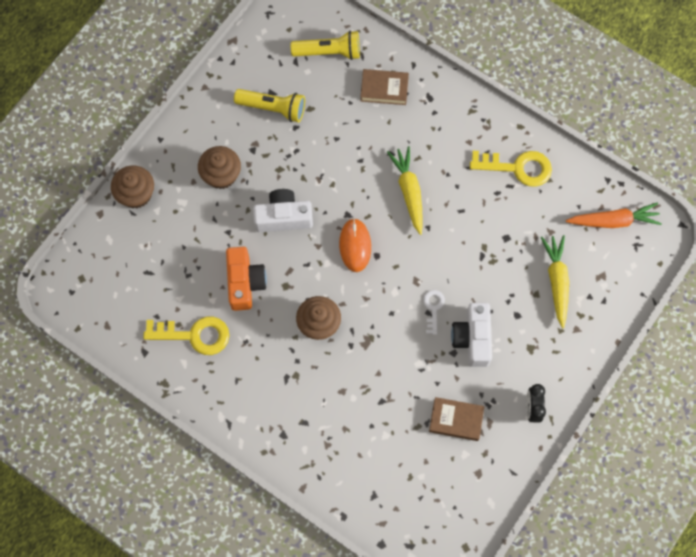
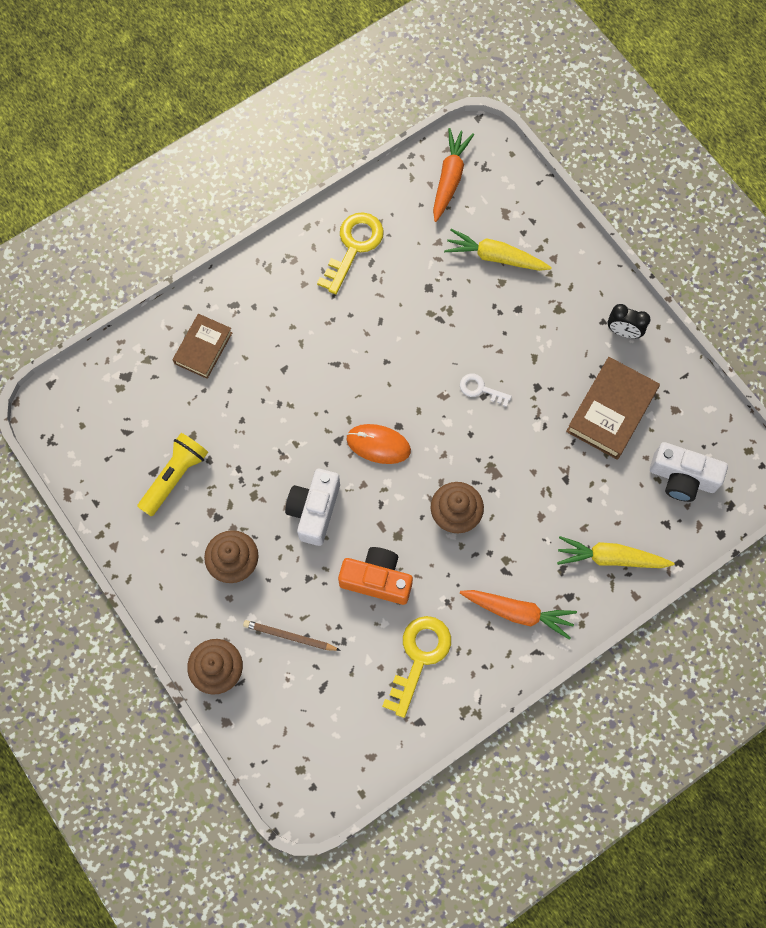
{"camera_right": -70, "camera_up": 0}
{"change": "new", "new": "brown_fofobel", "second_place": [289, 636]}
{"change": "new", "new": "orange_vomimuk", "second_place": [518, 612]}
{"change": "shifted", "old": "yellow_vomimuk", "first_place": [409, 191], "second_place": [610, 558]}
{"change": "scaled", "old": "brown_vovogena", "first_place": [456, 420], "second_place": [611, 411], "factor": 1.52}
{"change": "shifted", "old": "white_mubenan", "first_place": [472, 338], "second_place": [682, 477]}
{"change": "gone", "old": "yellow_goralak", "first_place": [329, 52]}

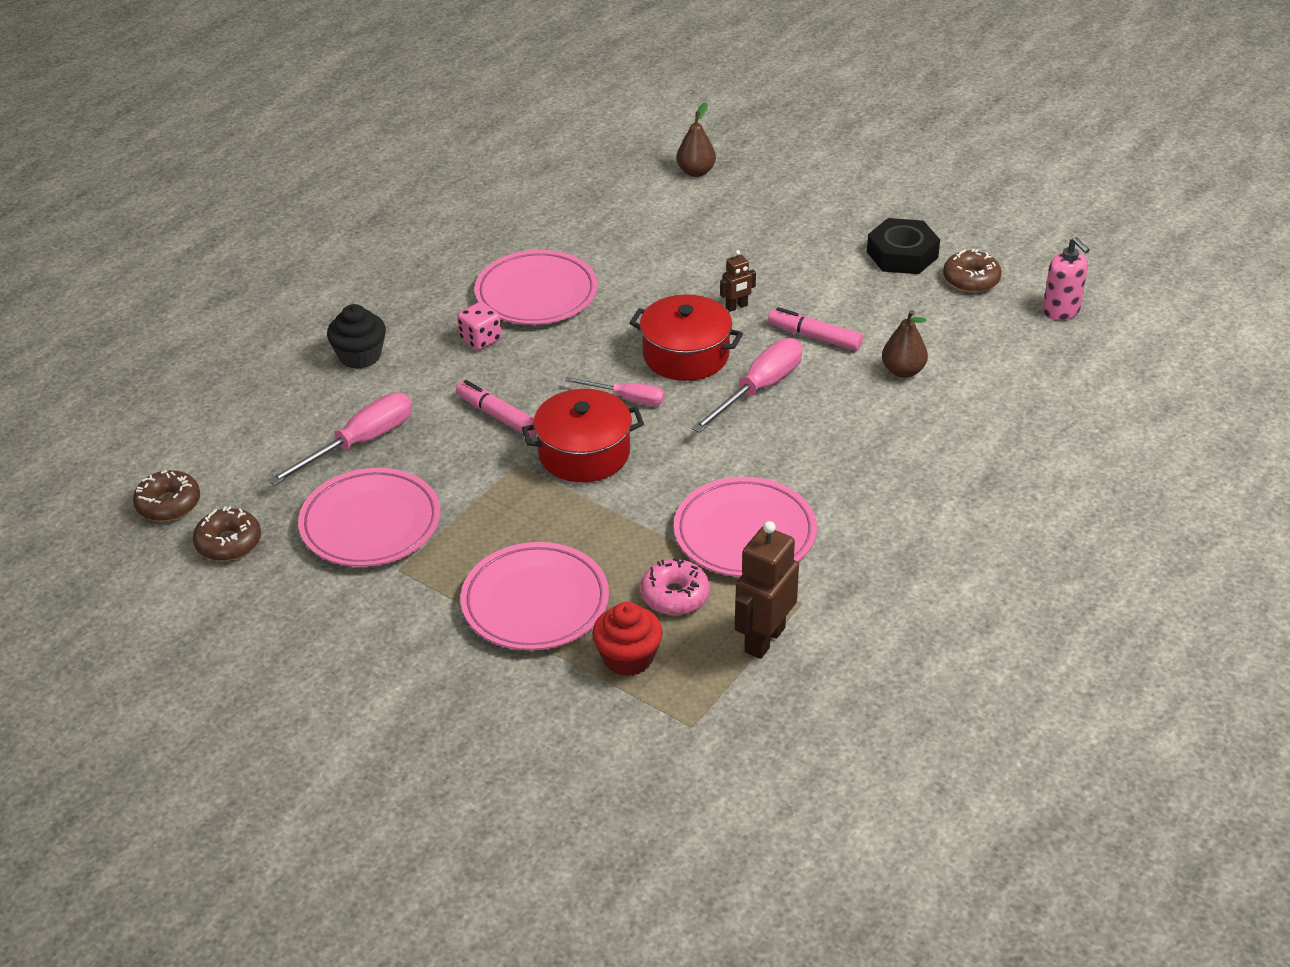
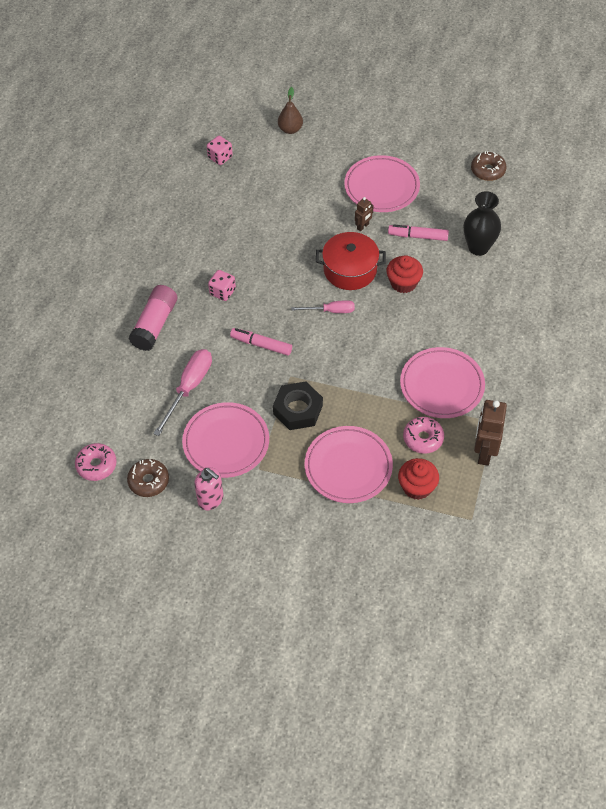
{"camera_right": -20, "camera_up": 15}
{"change": "repainted", "old": "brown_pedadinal", "new": "pink_pedadinal", "first_place": [168, 504], "second_place": [96, 465]}
{"change": "swapped", "old": "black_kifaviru", "new": "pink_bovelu", "first_place": [360, 356], "second_place": [155, 324]}
{"change": "shifted", "old": "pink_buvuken", "first_place": [1061, 311], "second_place": [211, 499]}
{"change": "new", "new": "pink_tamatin", "second_place": [220, 157]}
{"change": "shifted", "old": "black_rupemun", "first_place": [902, 254], "second_place": [298, 409]}
{"change": "shifted", "old": "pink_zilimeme", "first_place": [536, 294], "second_place": [381, 187]}
{"change": "swapped", "old": "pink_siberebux", "new": "red_kifaviru", "first_place": [759, 389], "second_place": [403, 283]}
{"change": "swapped", "old": "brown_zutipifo", "new": "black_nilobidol", "first_place": [903, 371], "second_place": [478, 247]}
{"change": "gone", "old": "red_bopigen", "first_place": [584, 453]}

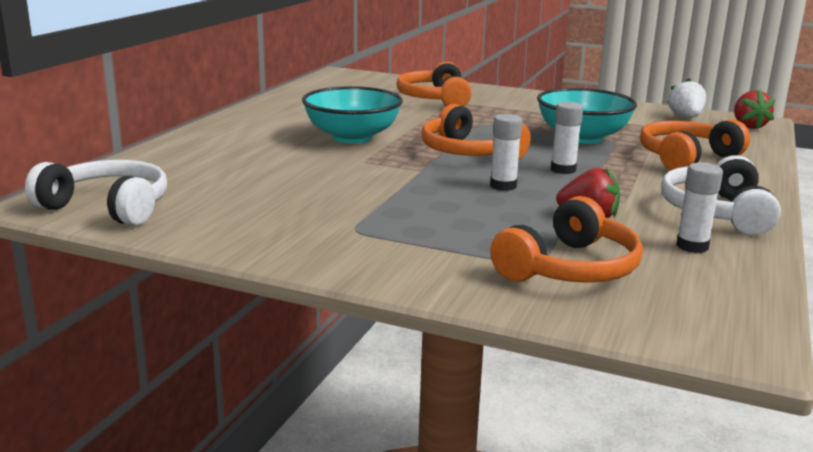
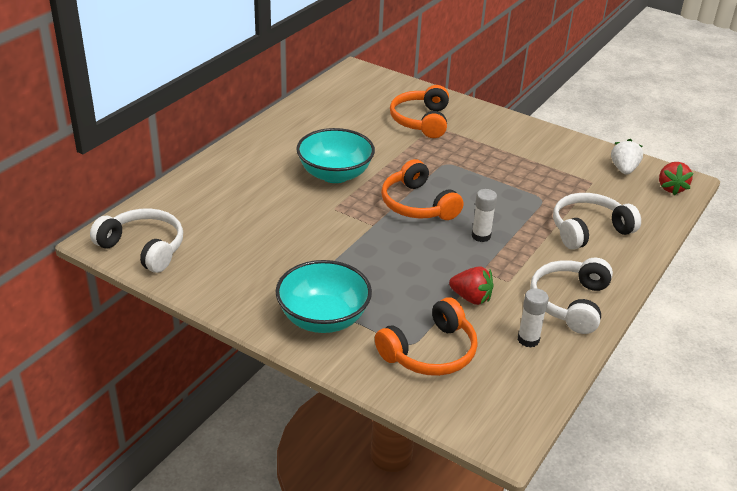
{"camera_right": 10, "camera_up": 15}
{"change": "shifted", "old": "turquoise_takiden", "first_place": [582, 138], "second_place": [323, 318]}
{"change": "repainted", "old": "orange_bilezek", "new": "white_bilezek", "first_place": [686, 158], "second_place": [588, 230]}
{"change": "gone", "old": "white_bovelu", "first_place": [503, 186]}

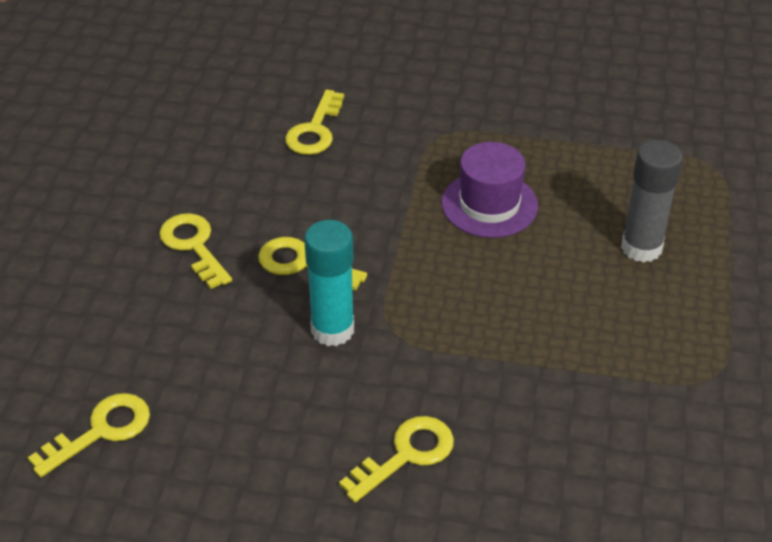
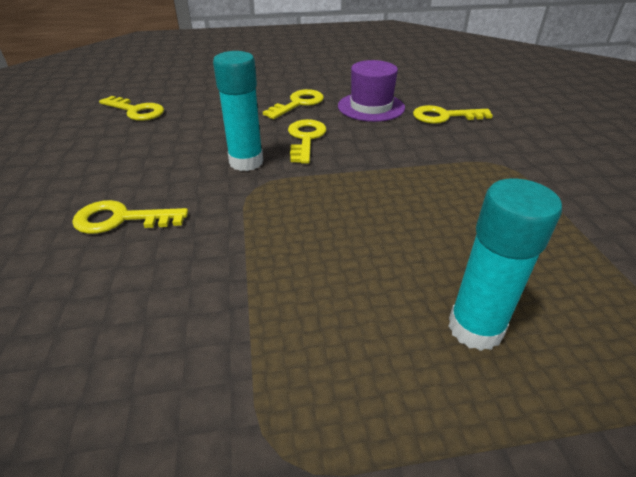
{"camera_right": 70, "camera_up": -5}
{"change": "rotated", "old": "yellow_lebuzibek", "first_place": [406, 455], "second_place": [121, 219], "degrees": 150}
{"change": "shifted", "old": "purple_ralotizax", "first_place": [489, 204], "second_place": [371, 107]}
{"change": "repainted", "old": "grey_bovelu", "new": "turquoise_bovelu", "first_place": [641, 248], "second_place": [475, 328]}

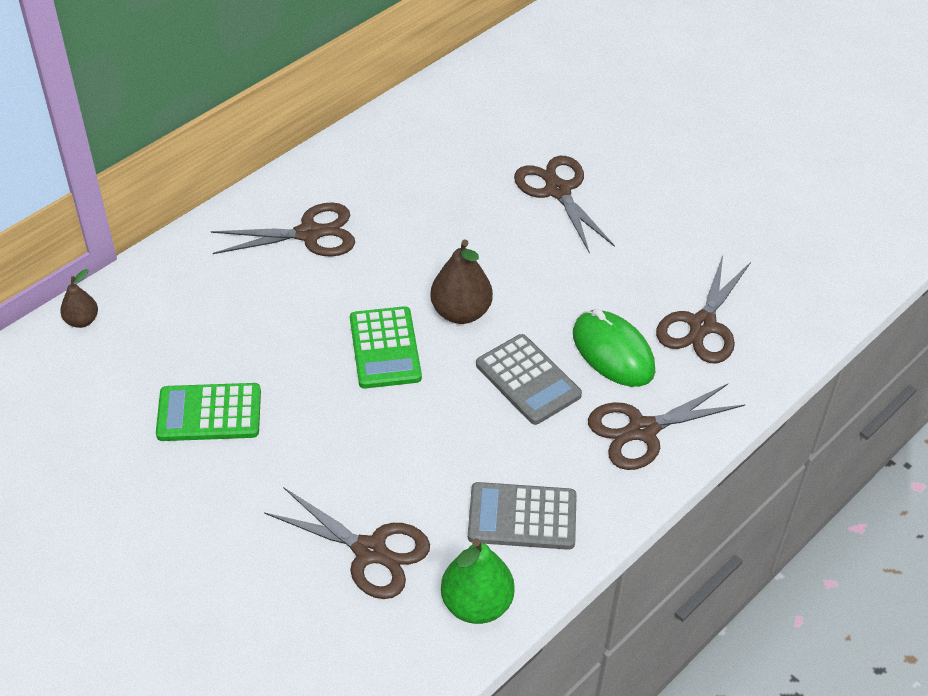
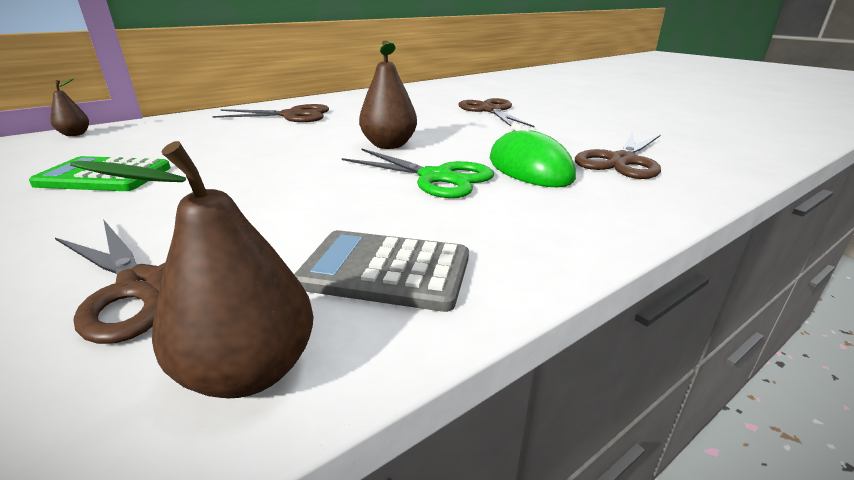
{"camera_right": 10, "camera_up": -20}
{"change": "repainted", "old": "green_zutipifo", "new": "brown_zutipifo", "first_place": [476, 604], "second_place": [249, 371]}
{"change": "swapped", "old": "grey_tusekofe", "new": "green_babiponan", "first_place": [528, 380], "second_place": [436, 177]}
{"change": "gone", "old": "green_tusekofe", "first_place": [385, 348]}
{"change": "gone", "old": "brown_babiponan", "first_place": [642, 430]}

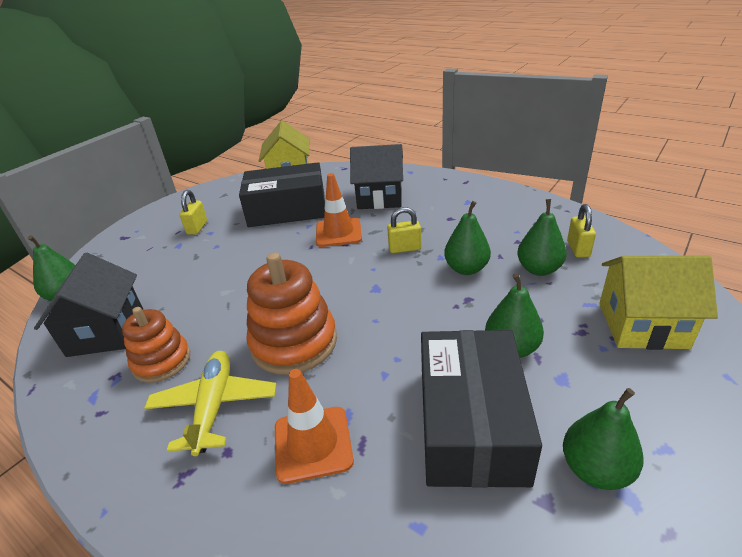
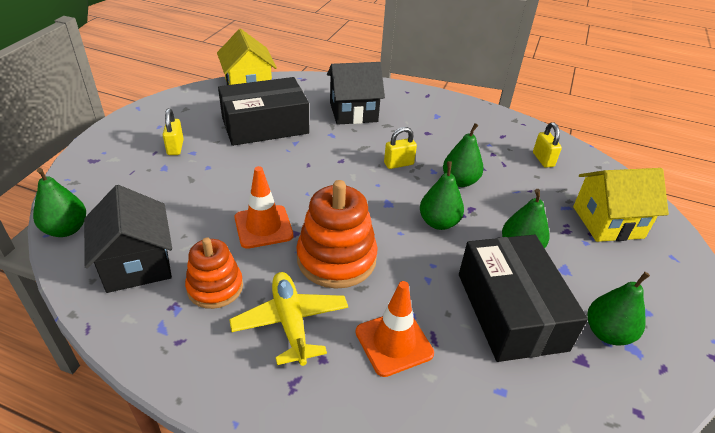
{"camera_right": -20, "camera_up": 5}
{"change": "shifted", "old": "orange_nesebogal", "first_place": [338, 232], "second_place": [263, 227]}
{"change": "shifted", "old": "green_zutipifo", "first_place": [539, 269], "second_place": [438, 222]}

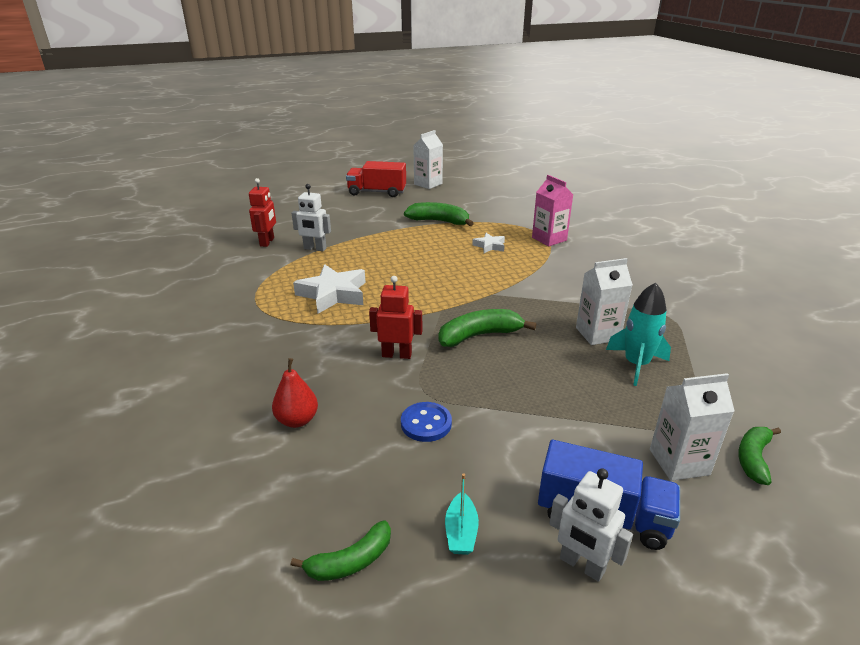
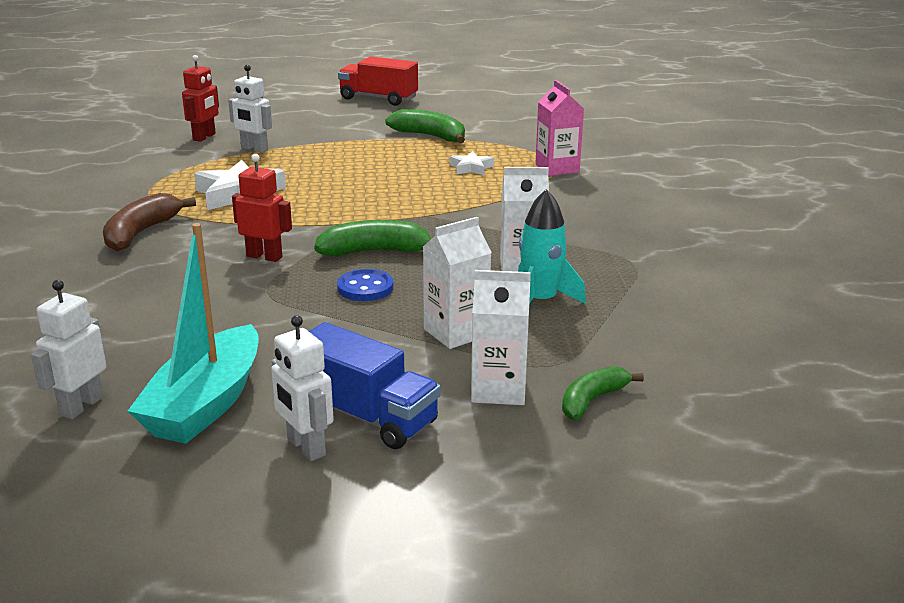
{"camera_right": 15, "camera_up": -5}
{"change": "swapped", "old": "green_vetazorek", "new": "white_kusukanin", "first_place": [351, 561], "second_place": [81, 406]}
{"change": "new", "new": "brown_vetazorek", "second_place": [141, 233]}
{"change": "scaled", "old": "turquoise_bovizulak", "first_place": [461, 532], "second_place": [206, 404], "factor": 2.32}
{"change": "shifted", "old": "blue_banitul", "first_place": [426, 423], "second_place": [365, 288]}
{"change": "shifted", "old": "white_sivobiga", "first_place": [428, 184], "second_place": [456, 332]}
{"change": "gone", "old": "red_zutipifo", "first_place": [297, 420]}

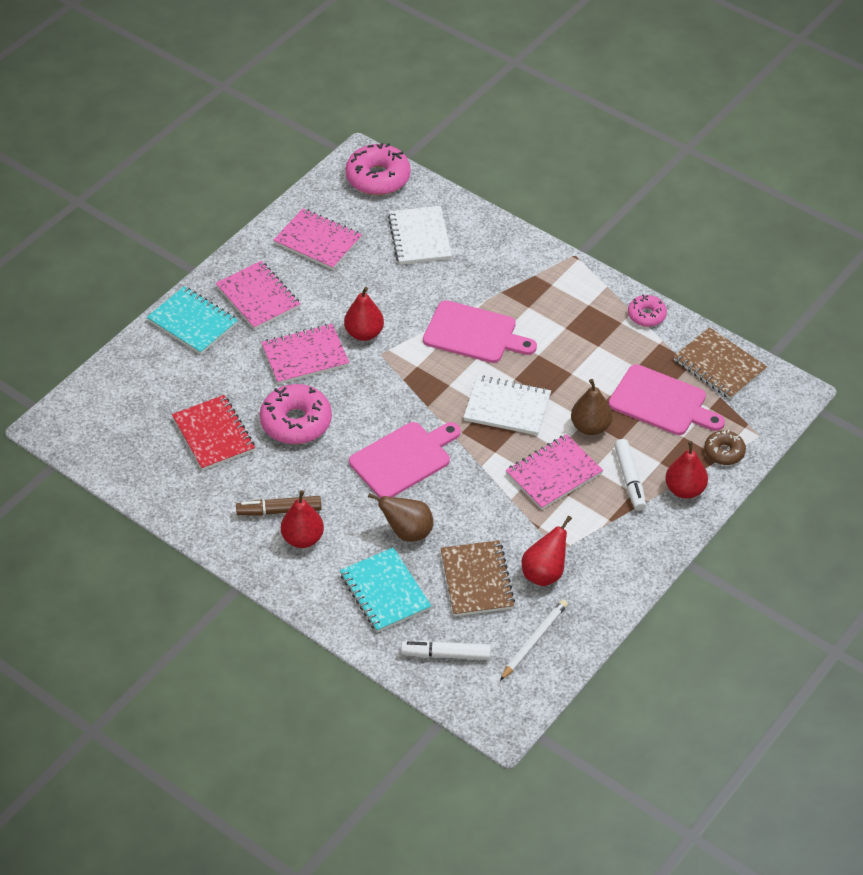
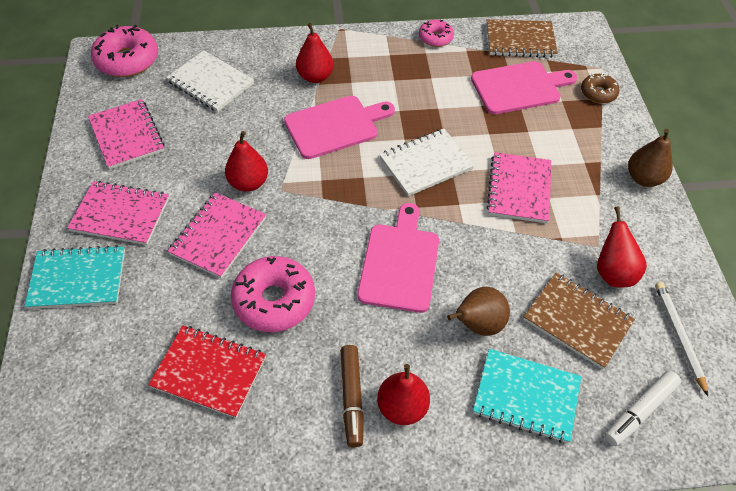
{"camera_right": -45, "camera_up": 5}
{"change": "rotated", "old": "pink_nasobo", "first_place": [318, 241], "second_place": [127, 135], "degrees": 75}
{"change": "shifted", "old": "red_zutipifo", "first_place": [685, 490], "second_place": [315, 77]}
{"change": "rotated", "old": "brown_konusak", "first_place": [280, 511], "second_place": [352, 397], "degrees": -45}
{"change": "shifted", "old": "brown_zutipifo", "first_place": [590, 427], "second_place": [643, 178]}
{"change": "gone", "old": "white_konusak", "first_place": [629, 479]}

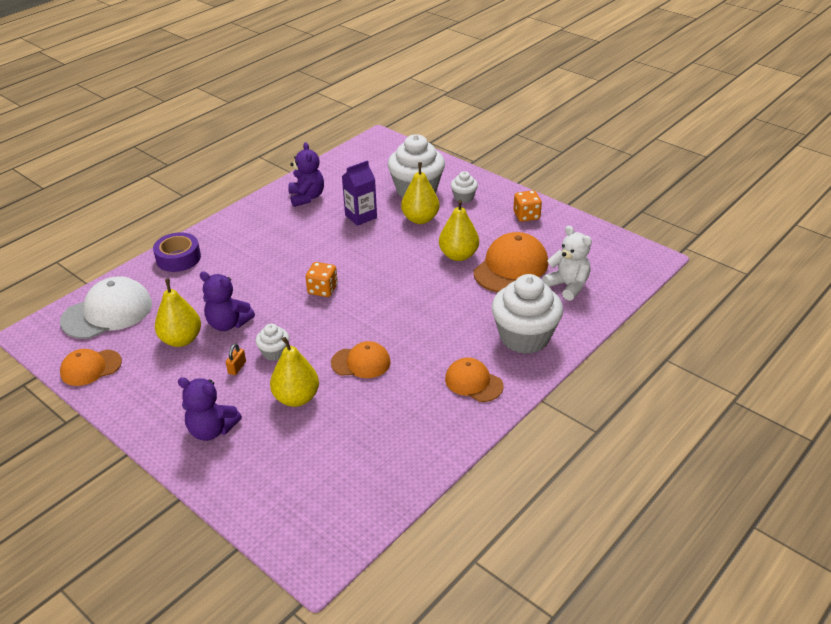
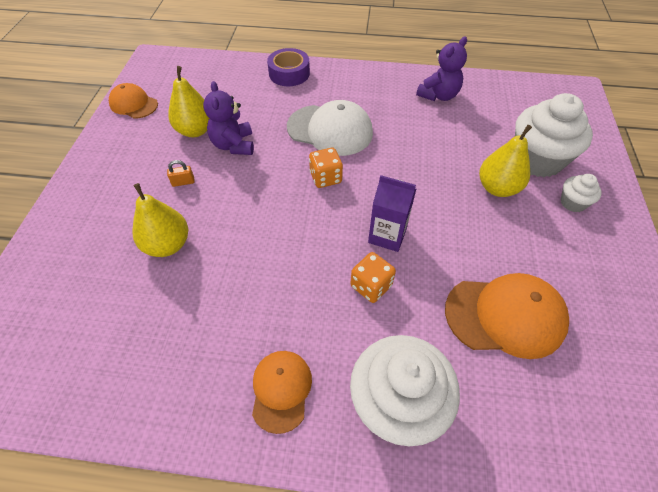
{"camera_right": 55, "camera_up": 15}
{"change": "shifted", "old": "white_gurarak", "first_place": [107, 312], "second_place": [330, 130]}
{"change": "shifted", "old": "orange_tamatin", "first_place": [526, 216], "second_place": [371, 286]}
{"change": "shifted", "old": "purple_sivobiga", "first_place": [361, 216], "second_place": [387, 235]}
{"change": "gone", "old": "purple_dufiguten", "first_place": [212, 430]}
{"change": "gone", "old": "white_kifaviru", "first_place": [274, 352]}
{"change": "gone", "old": "orange_gurarak", "first_place": [361, 362]}
{"change": "gone", "old": "yellow_zutipifo", "first_place": [458, 255]}
{"change": "gone", "old": "white_dufiguten", "first_place": [568, 286]}

